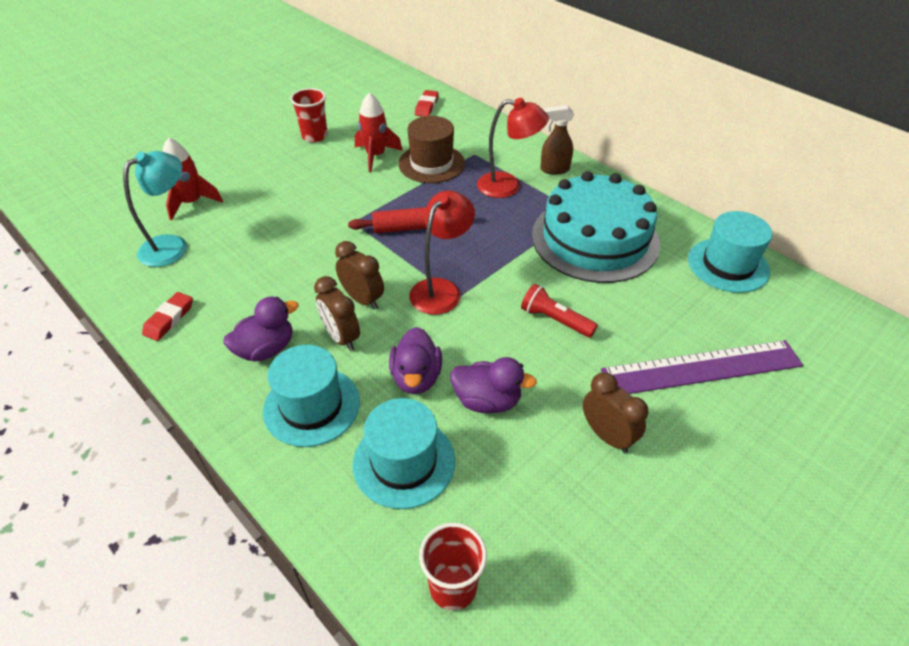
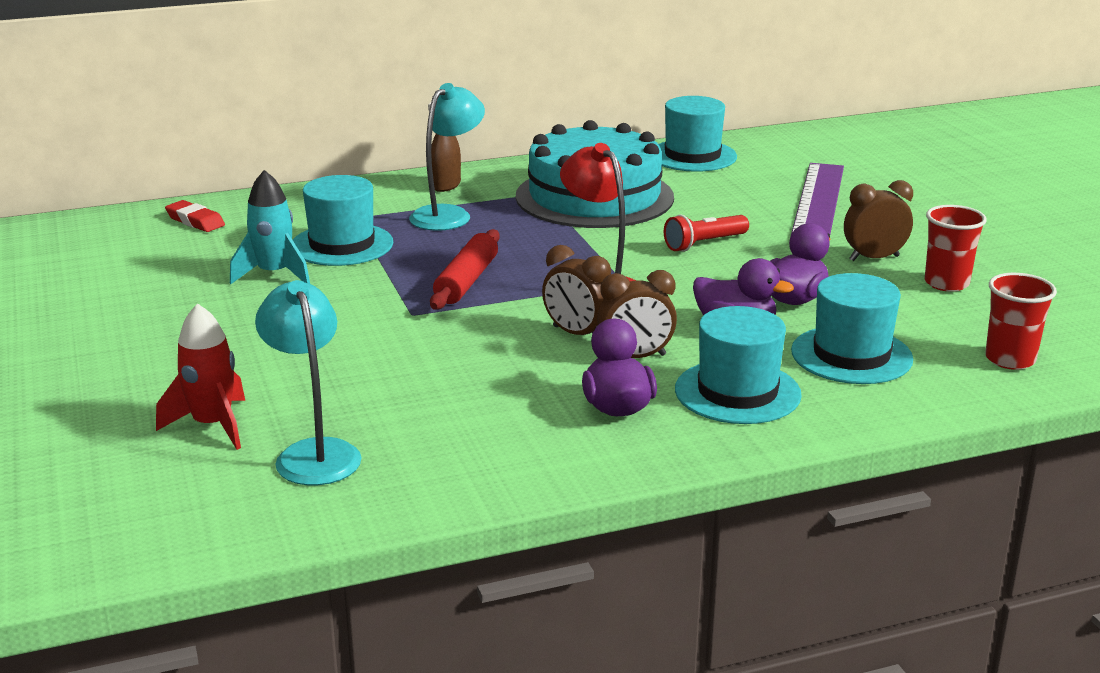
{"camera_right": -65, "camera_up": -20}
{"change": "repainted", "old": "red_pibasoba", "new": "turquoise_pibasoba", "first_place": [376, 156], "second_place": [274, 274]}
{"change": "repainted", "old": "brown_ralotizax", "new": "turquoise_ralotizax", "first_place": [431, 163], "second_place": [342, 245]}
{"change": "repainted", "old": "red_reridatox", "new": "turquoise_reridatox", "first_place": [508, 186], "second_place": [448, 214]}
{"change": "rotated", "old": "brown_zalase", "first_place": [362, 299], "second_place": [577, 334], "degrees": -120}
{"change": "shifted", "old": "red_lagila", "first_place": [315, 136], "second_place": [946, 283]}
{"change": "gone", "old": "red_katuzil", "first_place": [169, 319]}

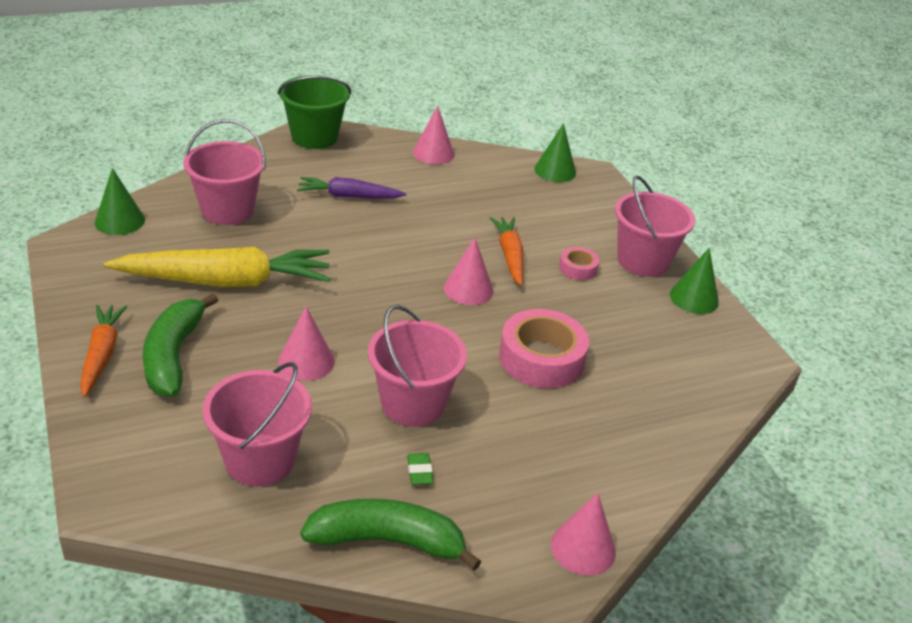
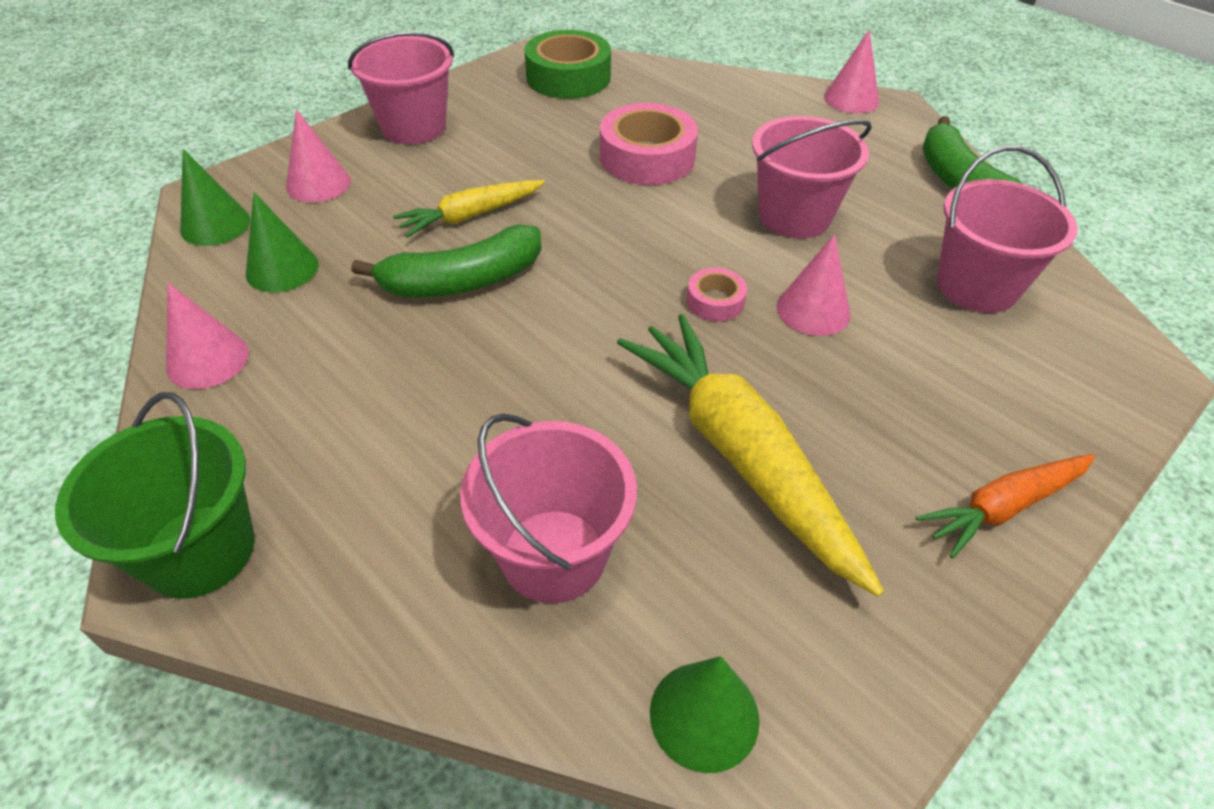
{"camera_right": -110, "camera_up": 10}
{"change": "shifted", "old": "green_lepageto", "first_place": [694, 298], "second_place": [282, 269]}
{"change": "shifted", "old": "pink_lepageto", "first_place": [468, 289], "second_place": [318, 184]}
{"change": "shifted", "old": "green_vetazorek", "first_place": [173, 355], "second_place": [462, 281]}
{"change": "repainted", "old": "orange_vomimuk", "new": "yellow_vomimuk", "first_place": [510, 255], "second_place": [470, 216]}
{"change": "new", "new": "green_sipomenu", "second_place": [568, 77]}
{"change": "shifted", "old": "pink_sipomenu", "first_place": [578, 268], "second_place": [715, 301]}
{"change": "gone", "old": "purple_vomimuk", "first_place": [349, 196]}
{"change": "gone", "old": "green_katuzil", "first_place": [419, 471]}

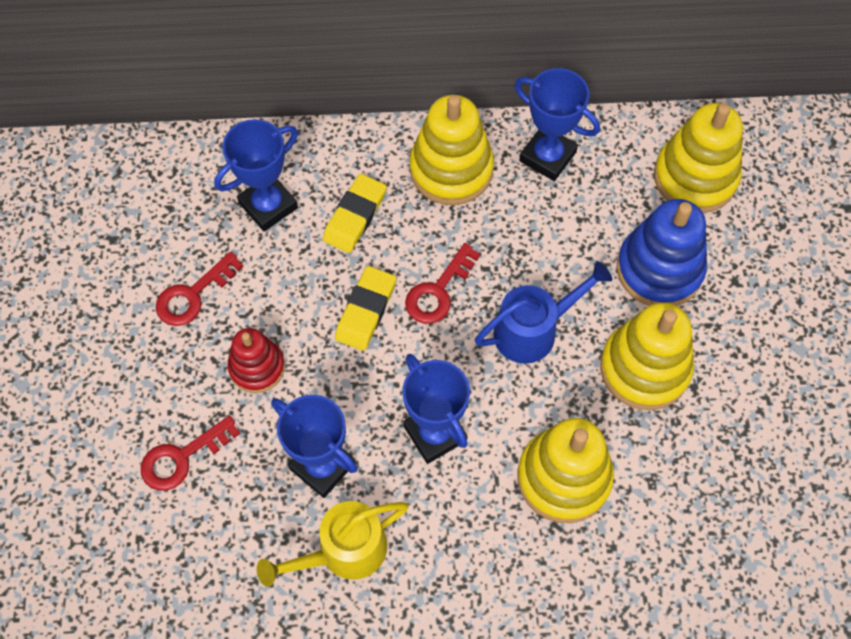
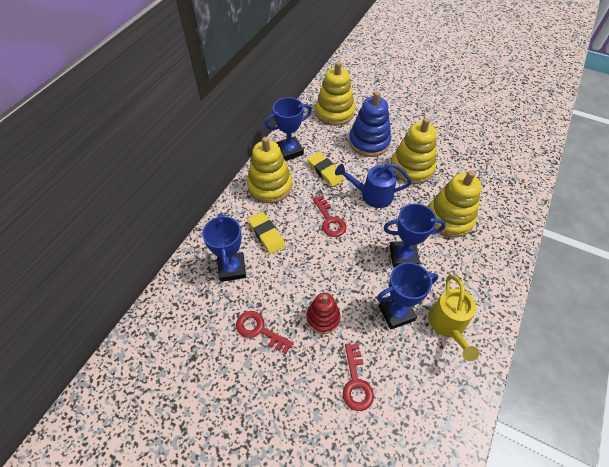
{"camera_right": -60, "camera_up": -10}
{"change": "rotated", "old": "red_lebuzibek", "first_place": [193, 295], "second_place": [259, 330], "degrees": 135}
{"change": "shifted", "old": "yellow_katuzil", "first_place": [365, 310], "second_place": [325, 171]}
{"change": "rotated", "old": "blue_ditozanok", "first_place": [534, 330], "second_place": [371, 195], "degrees": -90}

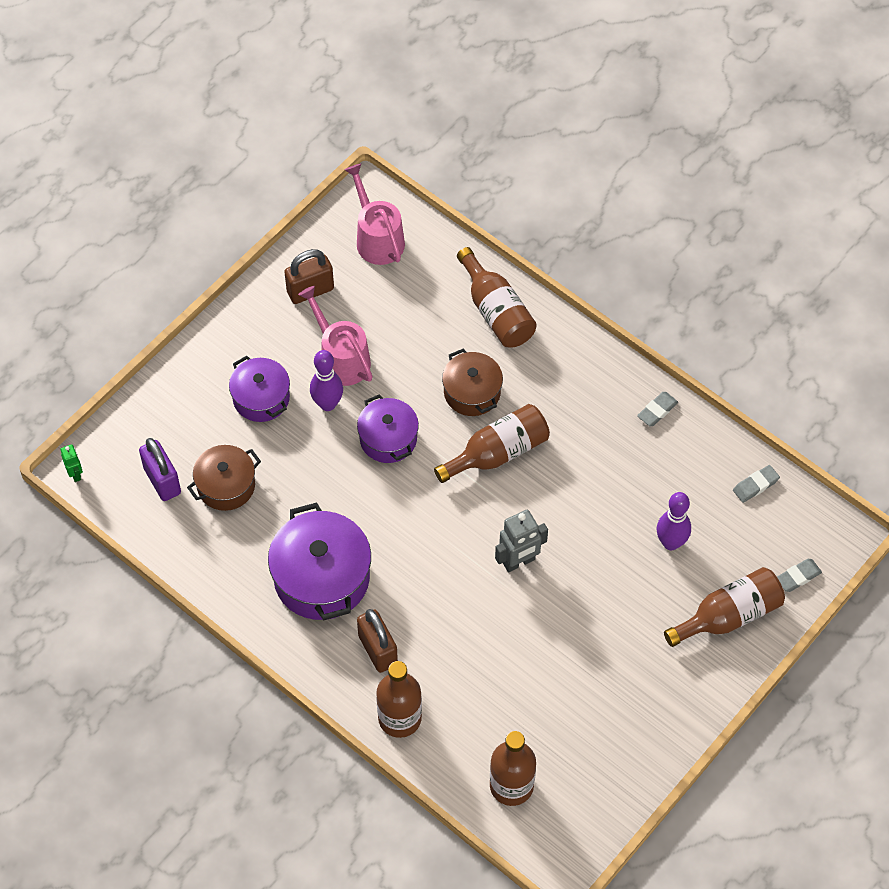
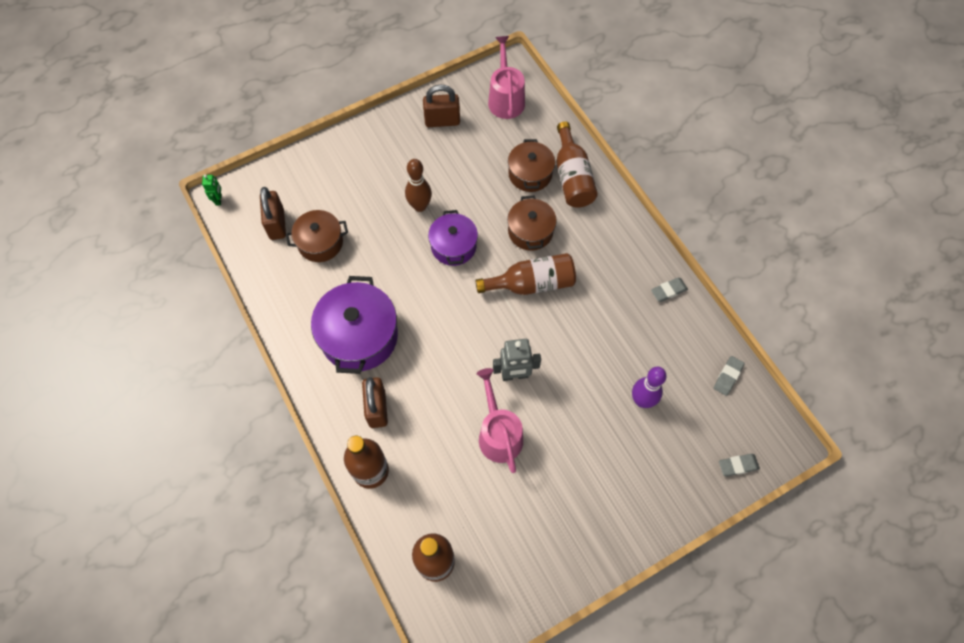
{"camera_right": 20, "camera_up": 5}
{"change": "repainted", "old": "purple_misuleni", "new": "brown_misuleni", "first_place": [162, 480], "second_place": [277, 224]}
{"change": "repainted", "old": "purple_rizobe", "new": "brown_rizobe", "first_place": [327, 404], "second_place": [420, 206]}
{"change": "shifted", "old": "pink_ditozanok", "first_place": [341, 358], "second_place": [498, 434]}
{"change": "new", "new": "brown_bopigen", "second_place": [530, 174]}
{"change": "rotated", "old": "grey_katuzil", "first_place": [755, 485], "second_place": [727, 376], "degrees": -45}
{"change": "gone", "old": "purple_bopigen", "first_place": [261, 398]}
{"change": "gone", "old": "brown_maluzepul", "first_place": [729, 615]}

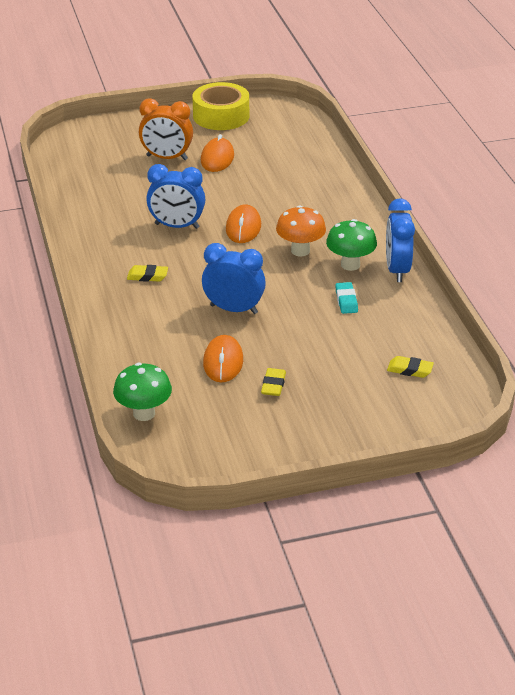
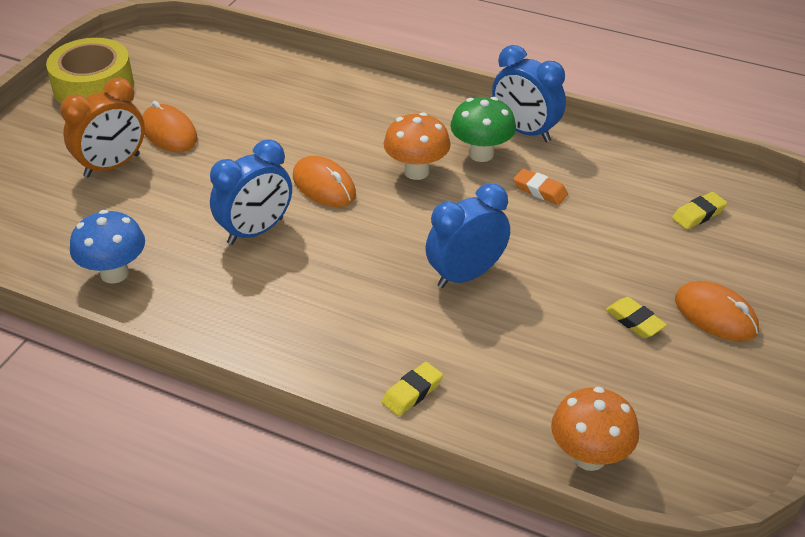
{"camera_right": -50, "camera_up": 5}
{"change": "new", "new": "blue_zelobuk", "second_place": [114, 273]}
{"change": "shifted", "old": "yellow_katuzil", "first_place": [147, 276], "second_place": [412, 392]}
{"change": "repainted", "old": "turquoise_katuzil", "new": "orange_katuzil", "first_place": [346, 301], "second_place": [540, 190]}
{"change": "repainted", "old": "green_zelobuk", "new": "orange_zelobuk", "first_place": [144, 413], "second_place": [589, 457]}
{"change": "shifted", "old": "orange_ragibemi", "first_place": [223, 362], "second_place": [715, 315]}

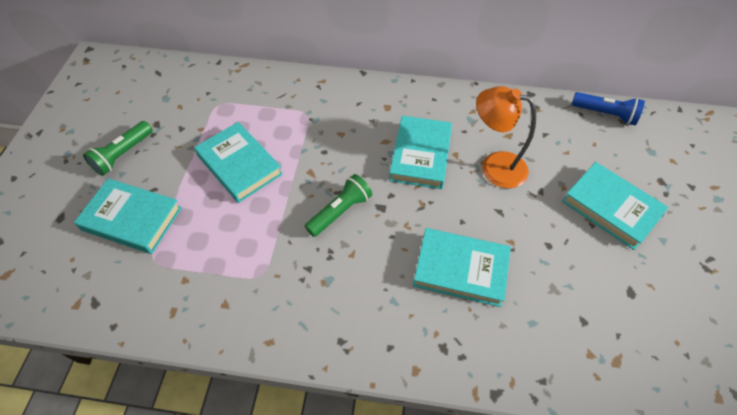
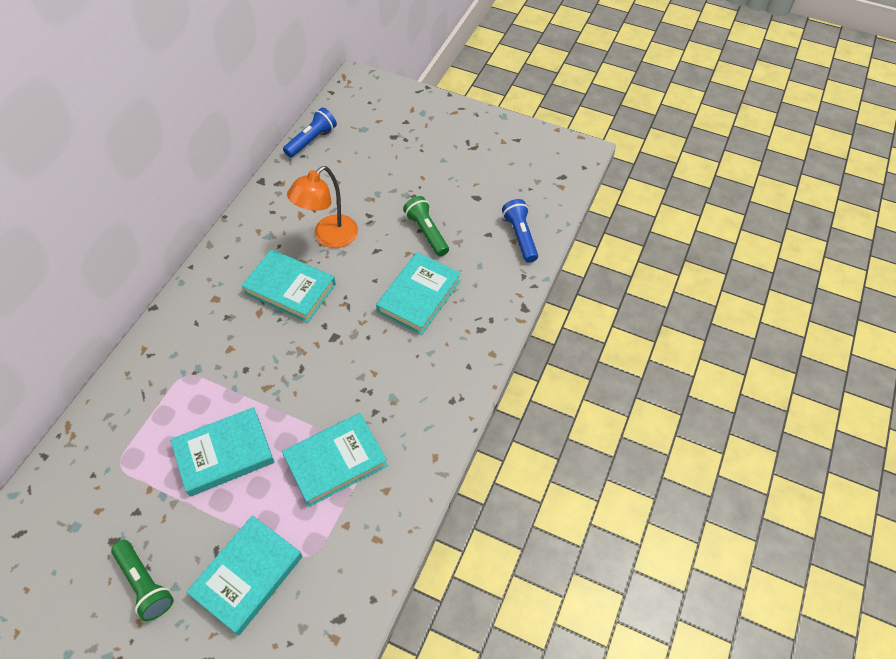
{"camera_right": -75, "camera_up": 0}
{"change": "shifted", "old": "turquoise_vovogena", "first_place": [611, 208], "second_place": [335, 461]}
{"change": "shifted", "old": "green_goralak", "first_place": [340, 211], "second_place": [427, 232]}
{"change": "new", "new": "blue_goralak", "second_place": [520, 236]}

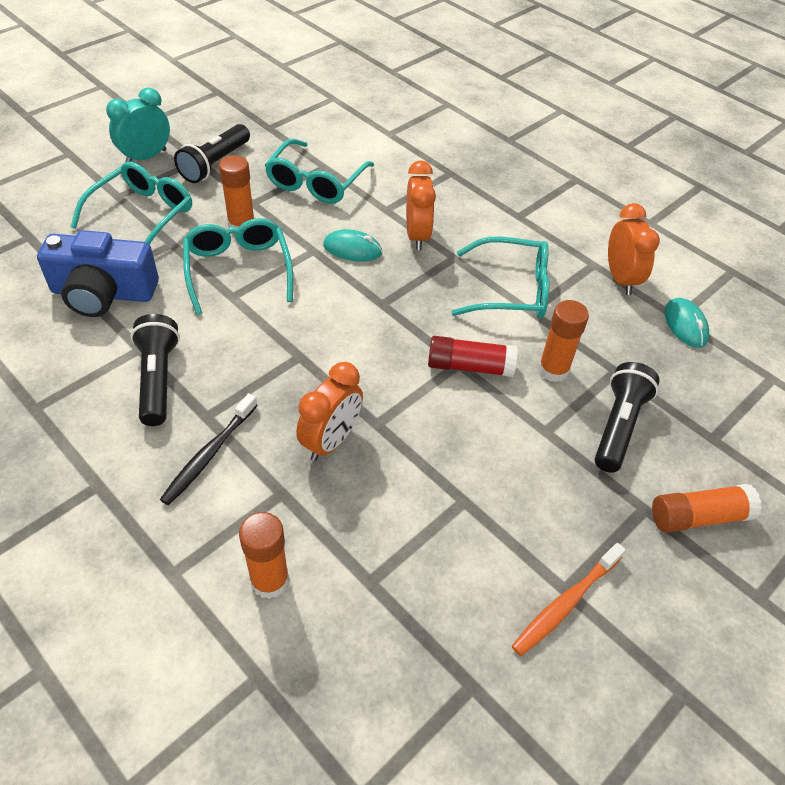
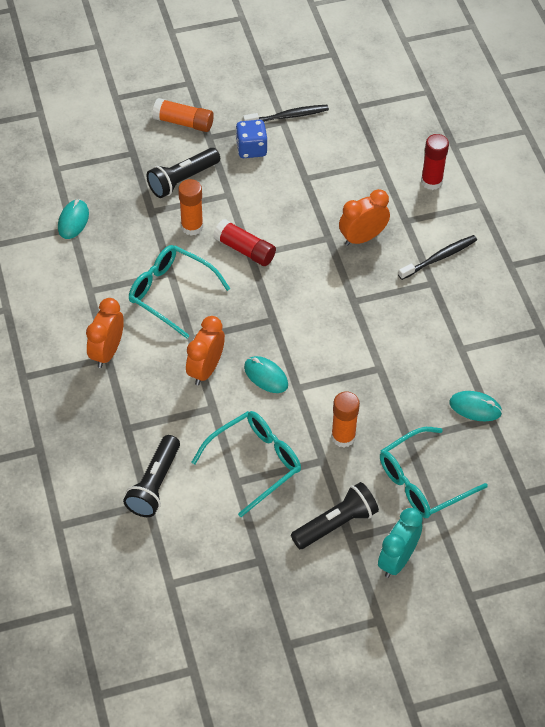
{"camera_right": -150, "camera_up": 5}
{"change": "shifted", "old": "orange_zalase", "first_place": [620, 279], "second_place": [107, 352]}
{"change": "shifted", "old": "black_goralak", "first_place": [158, 379], "second_place": [154, 484]}
{"change": "new", "new": "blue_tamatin", "second_place": [251, 149]}
{"change": "repainted", "old": "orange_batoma", "new": "black_batoma", "first_place": [566, 603], "second_place": [287, 116]}
{"change": "rotated", "old": "turquoise_zalase", "first_place": [146, 157], "second_place": [397, 560], "degrees": 135}
{"change": "repainted", "old": "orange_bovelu", "new": "red_bovelu", "first_place": [270, 580], "second_place": [431, 181]}
{"change": "swapped", "old": "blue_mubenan", "new": "turquoise_ragibemi", "first_place": [103, 293], "second_place": [475, 407]}
{"change": "gone", "old": "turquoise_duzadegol", "first_place": [238, 270]}

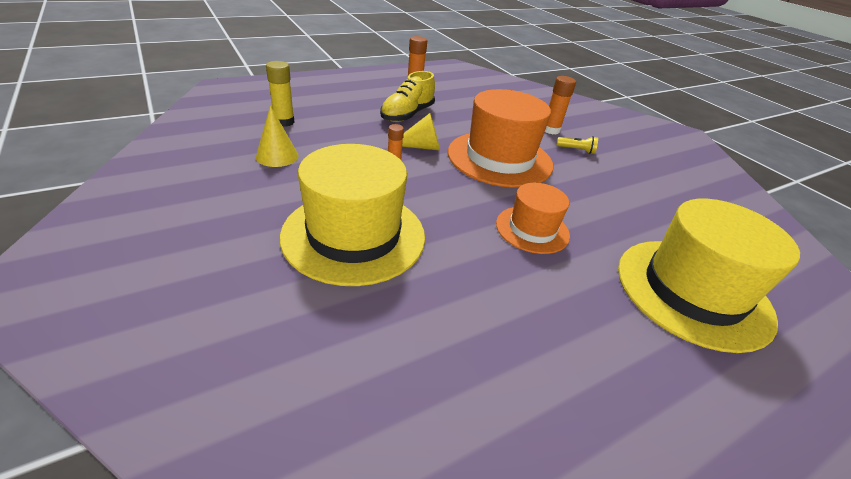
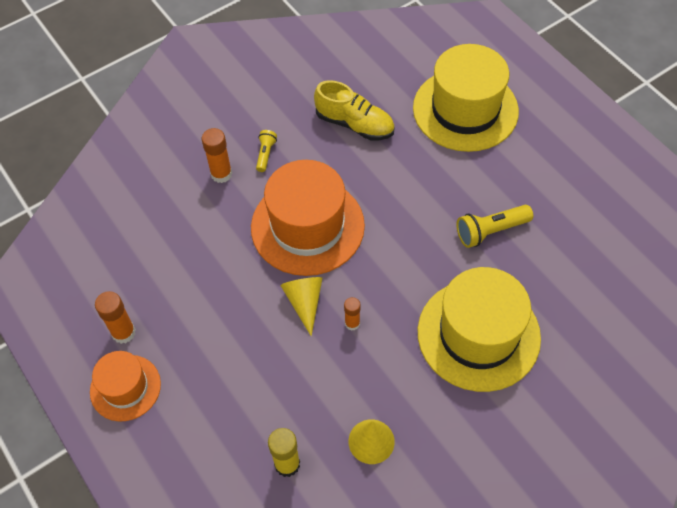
{"camera_right": -90, "camera_up": 20}
{"change": "shifted", "old": "orange_ralotizax", "first_place": [532, 229], "second_place": [125, 387]}
{"change": "shifted", "old": "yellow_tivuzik", "first_place": [407, 115], "second_place": [354, 124]}
{"change": "new", "new": "yellow_goralak", "second_place": [490, 231]}

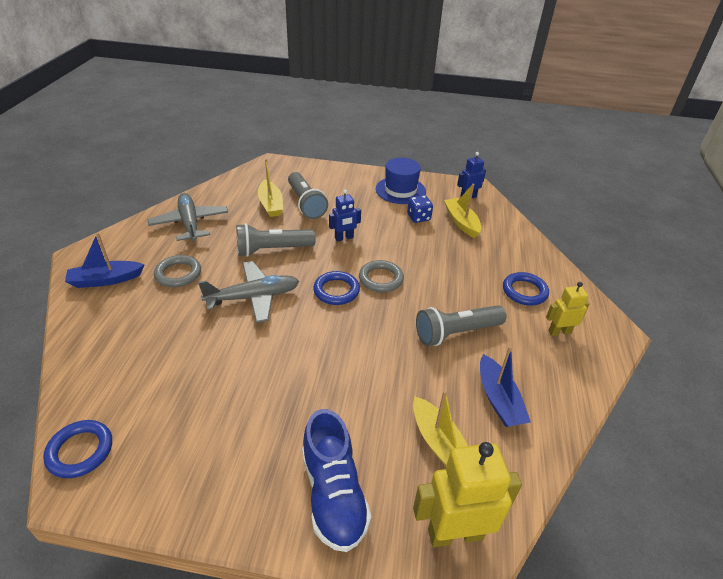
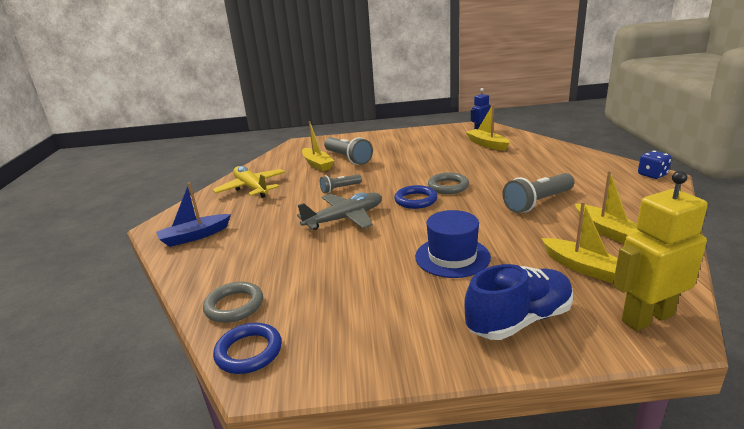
{"camera_right": -10, "camera_up": -15}
{"change": "shifted", "old": "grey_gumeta", "first_place": [178, 274], "second_place": [234, 306]}
{"change": "repainted", "old": "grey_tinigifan", "new": "yellow_tinigifan", "first_place": [190, 223], "second_place": [251, 188]}
{"change": "scaled", "old": "grey_goralak", "first_place": [272, 250], "second_place": [340, 189], "factor": 0.58}
{"change": "shifted", "old": "blue_ralotizax", "first_place": [400, 190], "second_place": [452, 257]}
{"change": "rotated", "old": "blue_tivuzik", "first_place": [333, 494], "second_place": [519, 320], "degrees": -90}
{"change": "repainted", "old": "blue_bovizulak", "new": "yellow_bovizulak", "first_place": [498, 399], "second_place": [607, 231]}
{"change": "shifted", "old": "blue_tamatin", "first_place": [418, 217], "second_place": [652, 175]}
{"change": "gone", "old": "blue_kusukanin", "first_place": [344, 238]}
{"change": "gone", "old": "blue_gumeta", "first_place": [524, 291]}
{"change": "gone", "old": "yellow_kusukanin", "first_place": [559, 332]}

